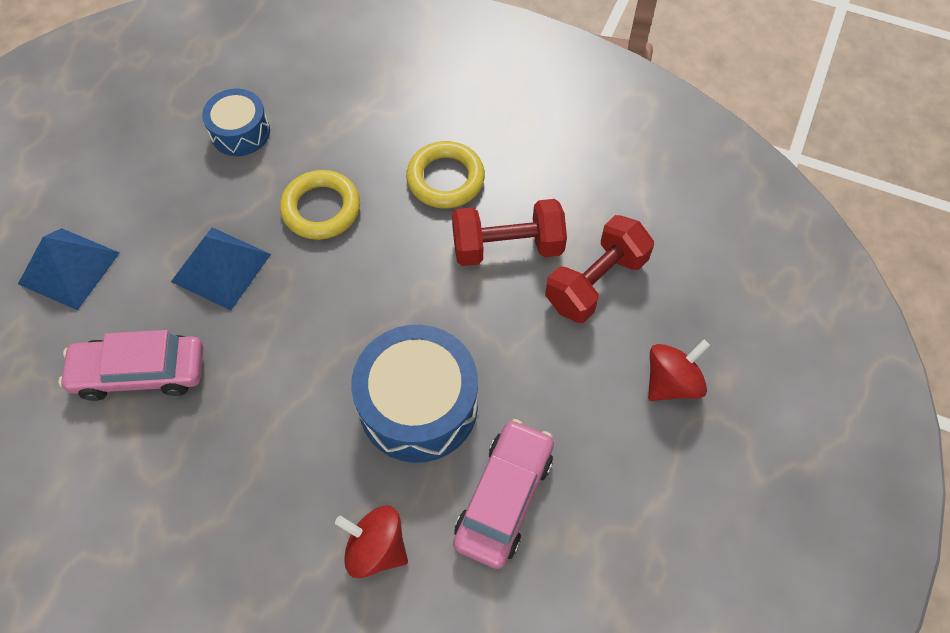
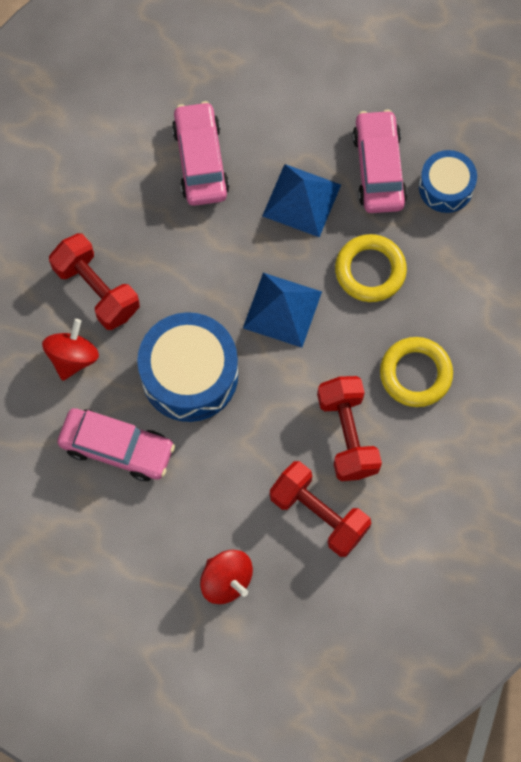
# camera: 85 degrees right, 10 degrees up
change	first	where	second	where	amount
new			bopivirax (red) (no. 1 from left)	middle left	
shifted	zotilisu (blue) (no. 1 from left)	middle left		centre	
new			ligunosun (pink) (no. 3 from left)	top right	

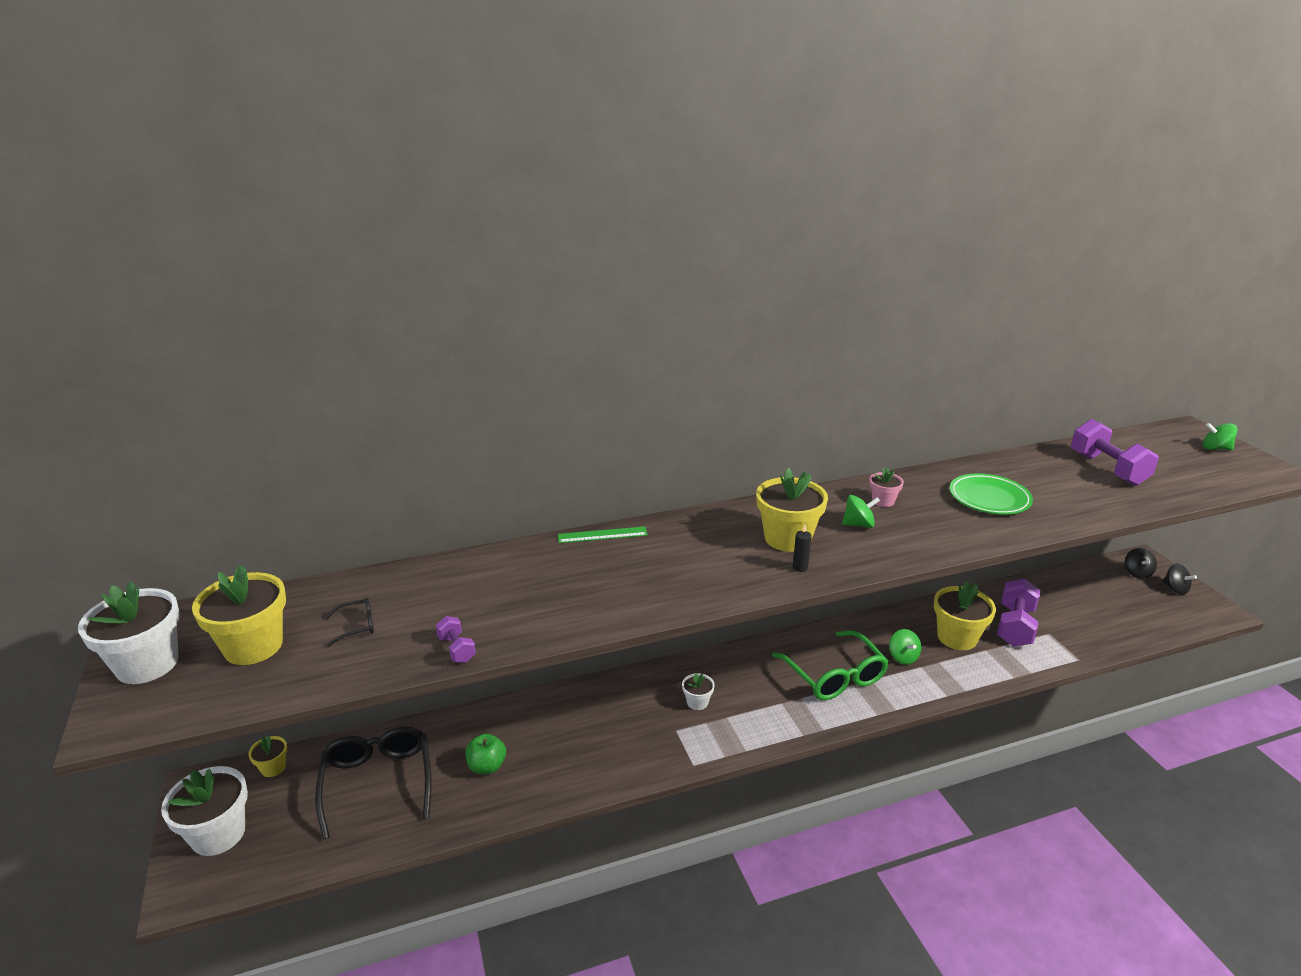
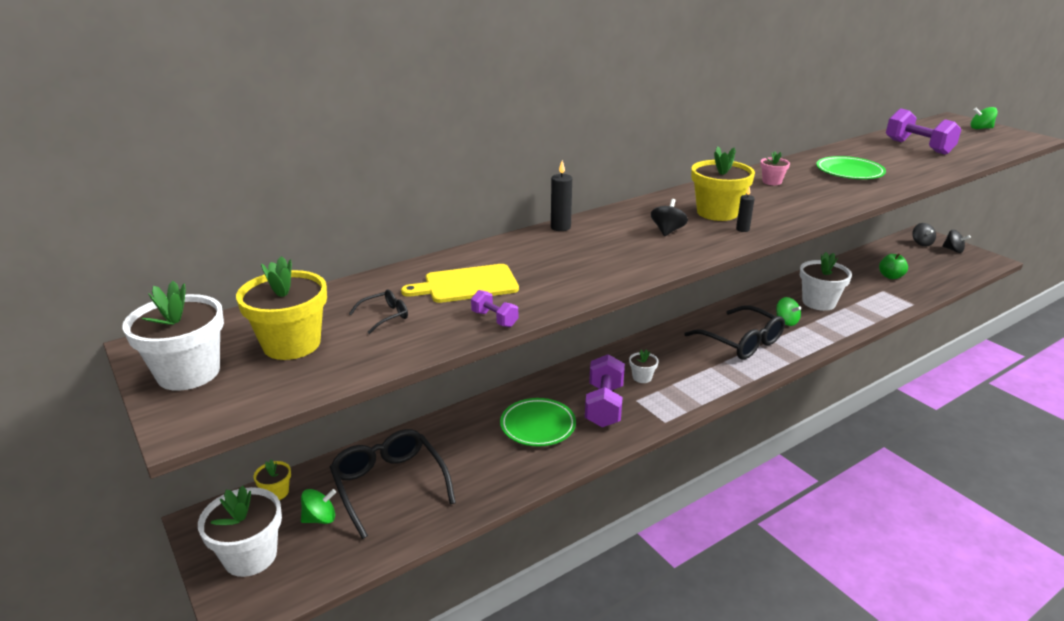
# camera: 15 degrees left, 0 degrees up
change	first	where	second	where	amount
shifted	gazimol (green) (no. 1 from left)	centre		bottom left	
new			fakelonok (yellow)	centre	
new			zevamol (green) (no. 1 from left)	bottom centre	
swapped	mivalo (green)	centre	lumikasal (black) (no. 1 from left)	top centre	
shifted	bopivirax (purple) (no. 2 from left)	middle right		centre	
new			gazimol (black) (no. 1 from left)	centre	
repainted	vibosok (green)	bottom centre	vibosok (black) (no. 3 from left)	middle right	
repainted	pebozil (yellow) (no. 4 from left)	middle right	pebozil (white) (no. 4 from left)	middle right	
shifted	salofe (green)	bottom centre		middle right	

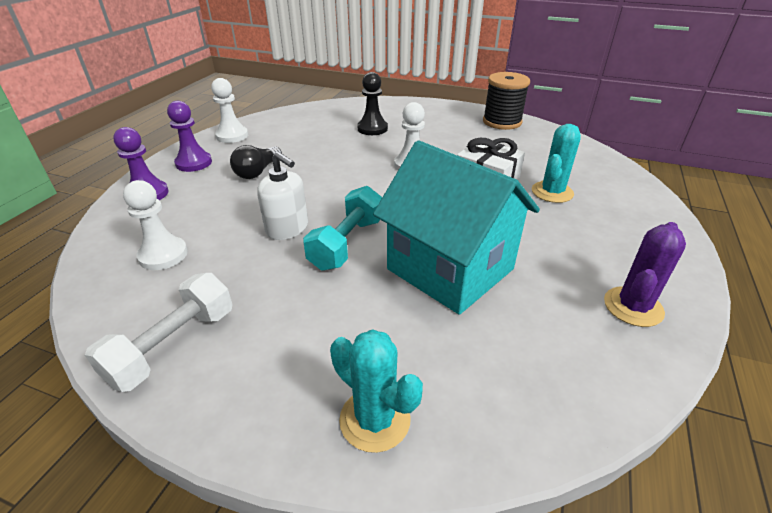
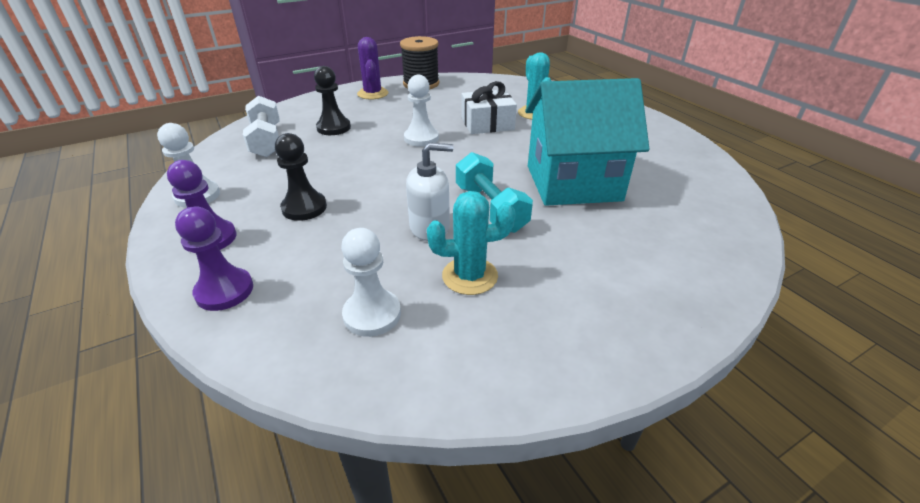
# camera: 50 degrees left, 0 degrees up
change	first	where	second	where	amount
shifted	bopivirax (white)	middle left		top left	
swapped	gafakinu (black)	top left	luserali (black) (no. 1 from left)	middle left	
shifted	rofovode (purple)	middle right		top centre	
shifted	rofovode (turquoise) (no. 1 from left)	bottom centre		centre	

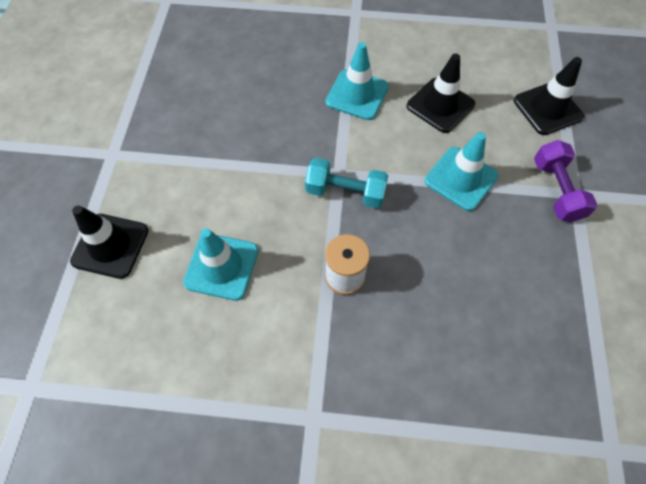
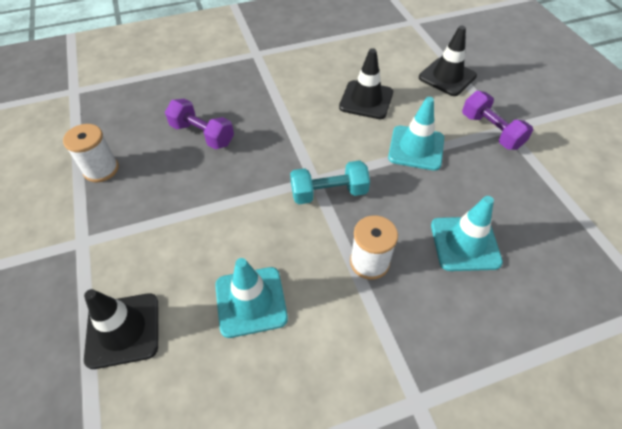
# camera: 25 degrees left, 10 degrees down
change	first	where	second	where	amount
new			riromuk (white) (no. 1 from left)	middle left	
new			bopivirax (purple) (no. 1 from left)	top left	
shifted	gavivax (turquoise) (no. 2 from left in the first image)	top centre	gavivax (turquoise) (no. 3 from left)	middle right	

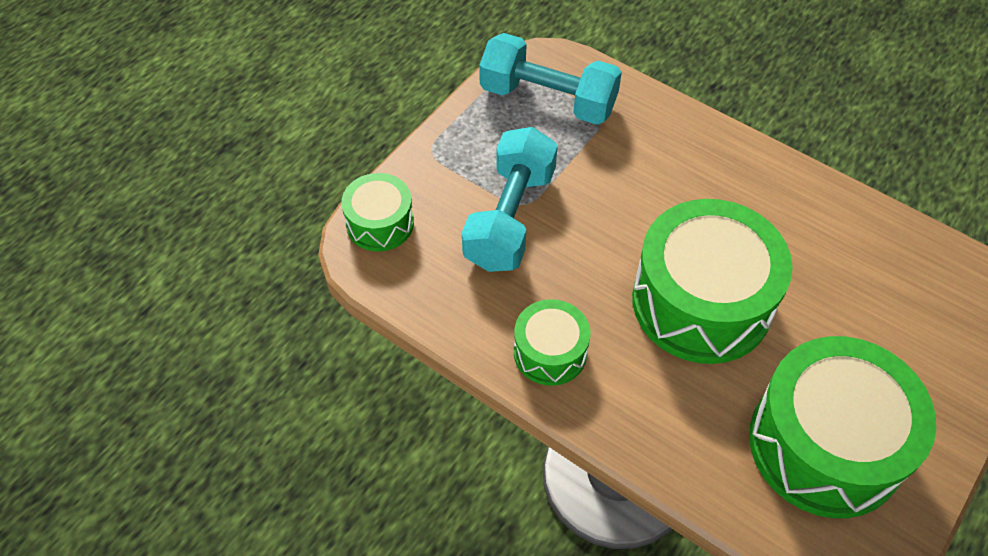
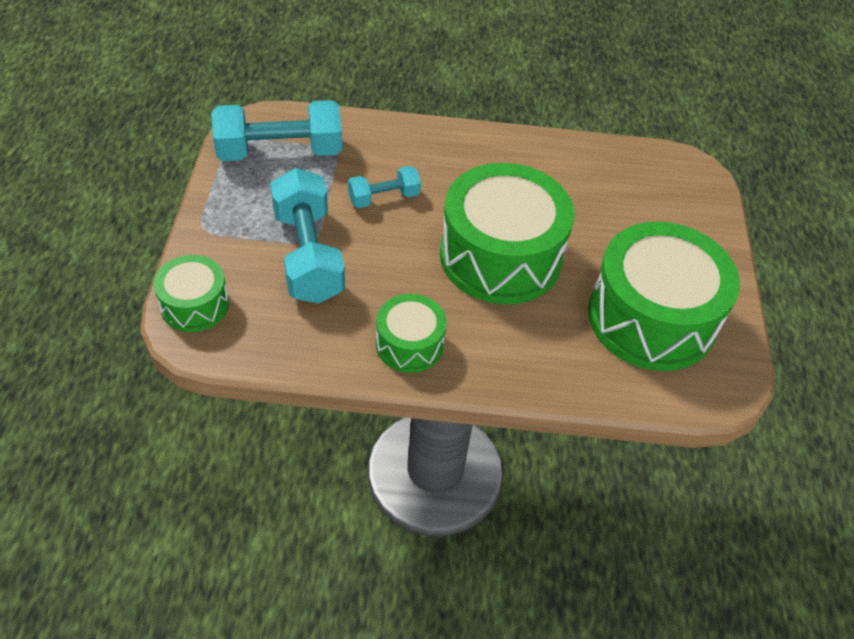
# camera: 35 degrees left, 5 degrees down
change	first	where	second	where	amount
new			bopivirax (turquoise) (no. 3 from left)	top centre	

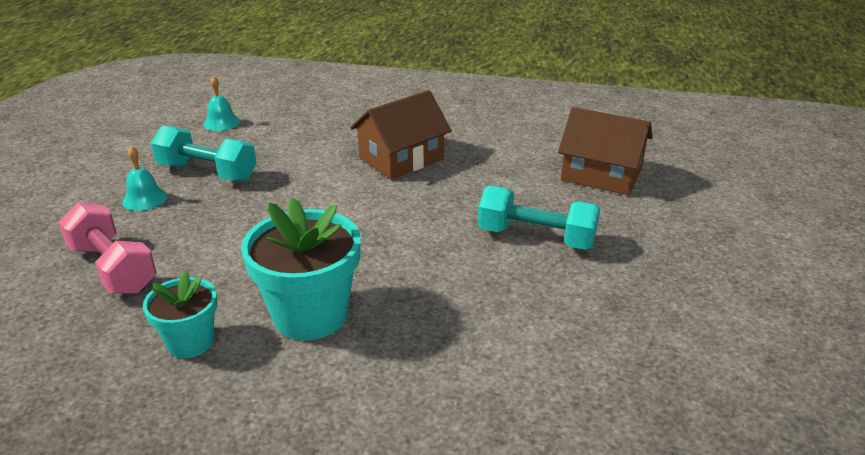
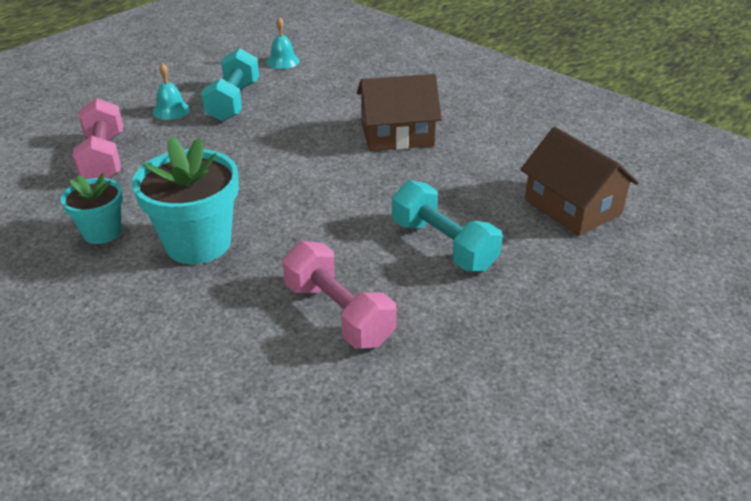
# camera: 30 degrees right, 5 degrees up
change	first	where	second	where	amount
rotated	bopivirax (turquoise) (no. 1 from left)	middle left		top left	45 degrees clockwise
new			bopivirax (pink) (no. 2 from left)	centre	

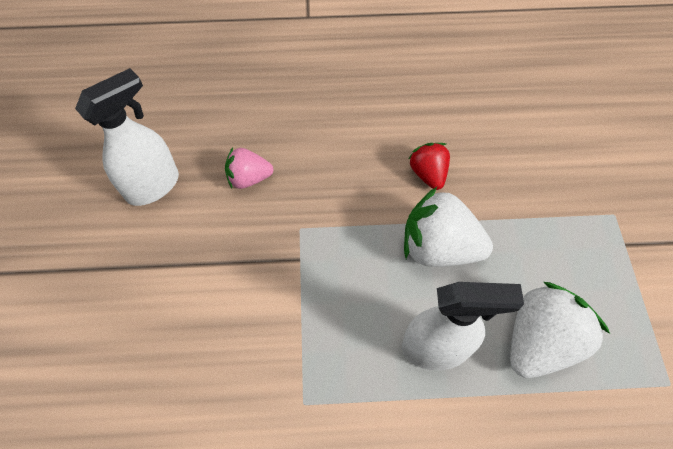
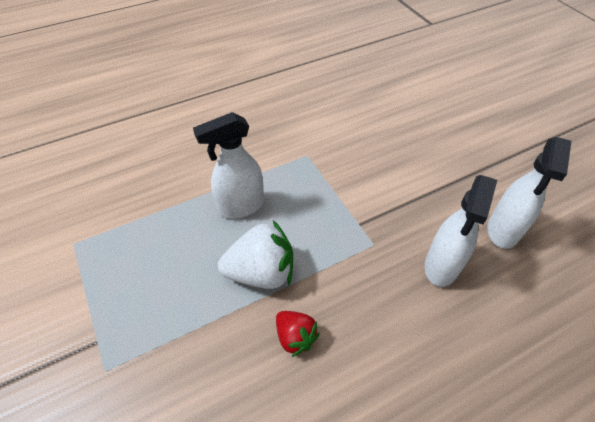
# camera: 155 degrees right, 10 degrees down
change	first	where	second	where	amount
swapped	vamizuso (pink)	centre	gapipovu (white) (no. 2 from left)	middle right	
gone	vamizuso (white) (no. 2 from left)	bottom right			

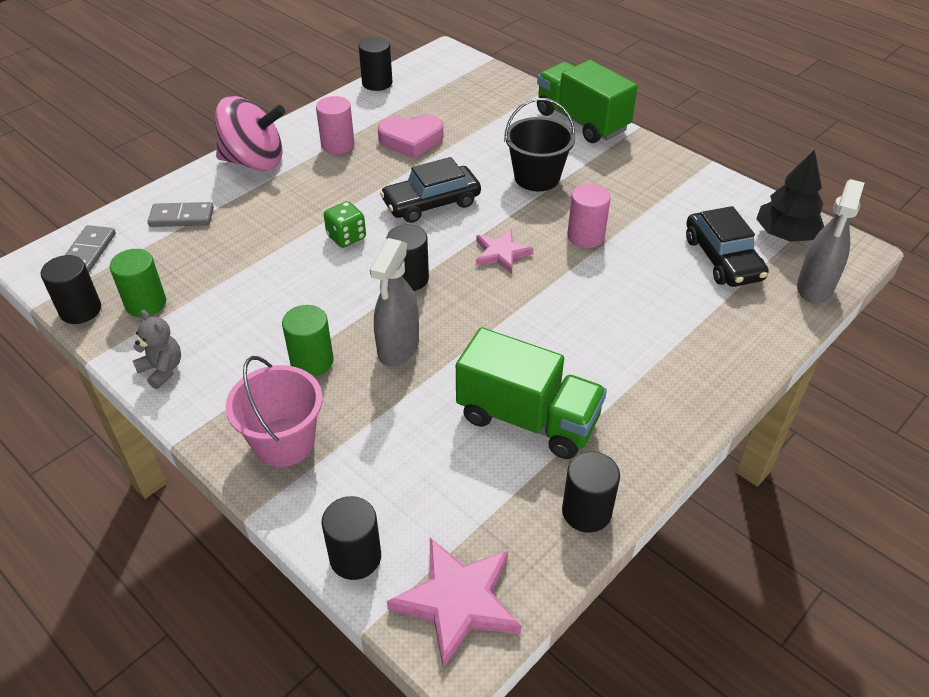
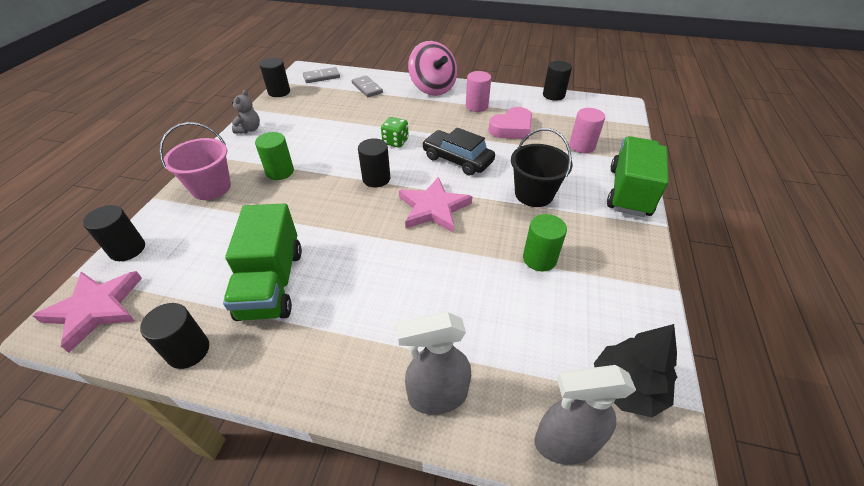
# camera: 60 degrees right, 0 degrees up
change	first	where	second	where	amount
shifted	gapipovu (grey) (no. 1 from left)	centre		bottom centre	
scaled	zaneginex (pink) (no. 2 from left)	centre		centre	x1.58
rotated	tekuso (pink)	top centre		top centre	90 degrees counterclockwise
shifted	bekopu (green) (no. 1 from left in the first image)	middle left	bekopu (green) (no. 2 from left)	centre	
shifted	bekopu (pink) (no. 2 from left)	top centre		top right	
gone	ligunosun (black) (no. 2 from left)	middle right			

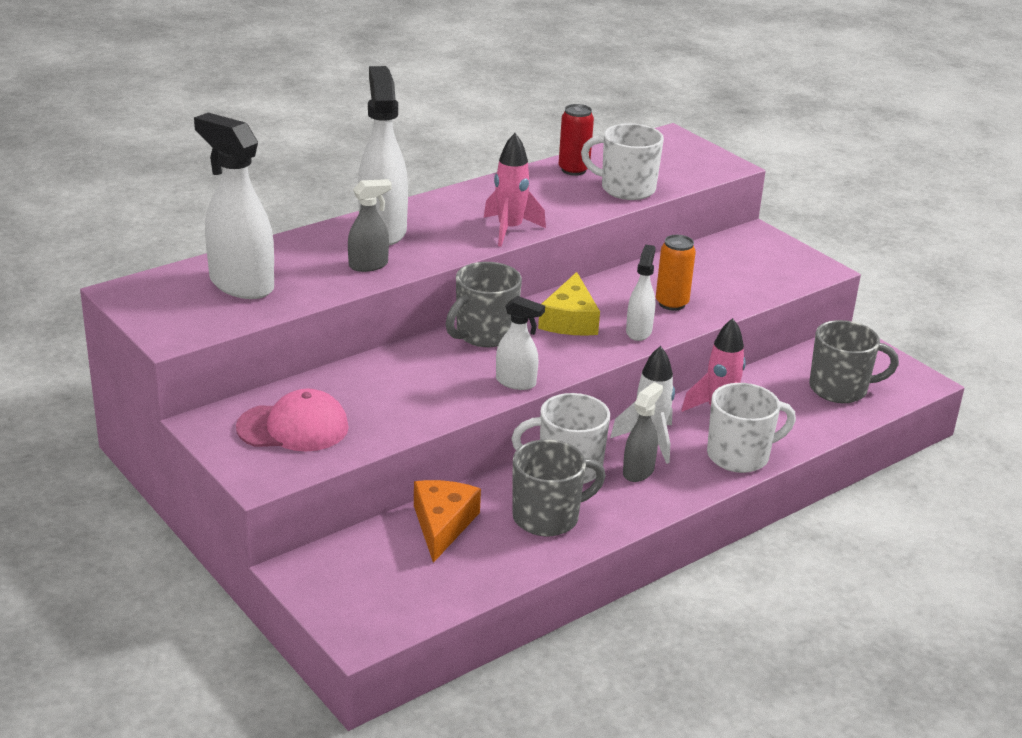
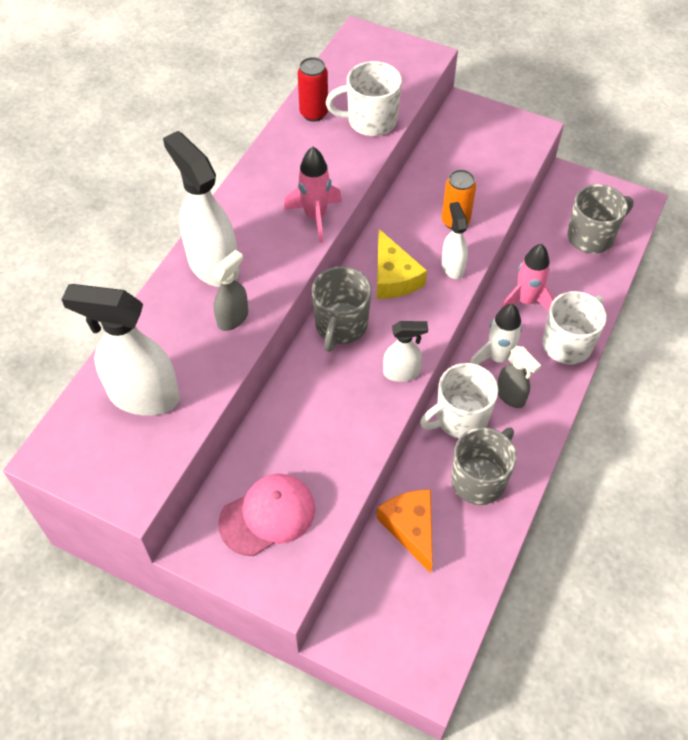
# camera: 25 degrees left, 25 degrees up
change	first	where	second	where	amount
rotated	gapipovu (grey) (no. 2 from left)	centre		middle right	135 degrees clockwise

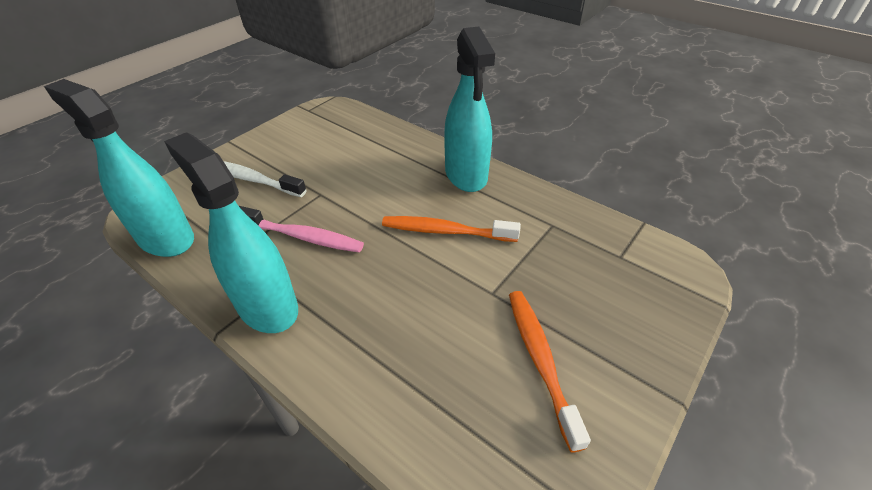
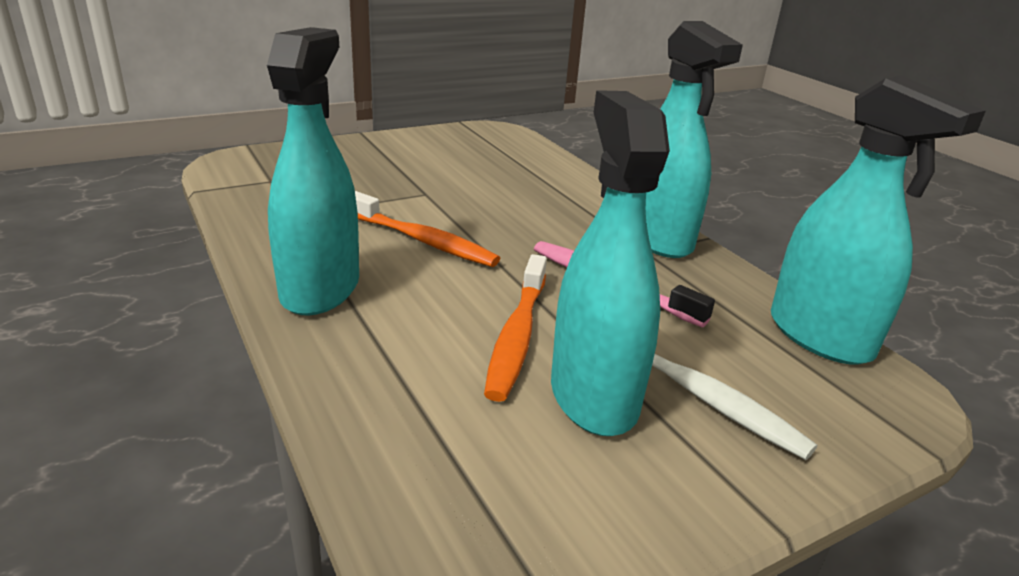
# camera: 160 degrees left, 15 degrees down
change	first	where	second	where	amount
shifted	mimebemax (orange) (no. 2 from left)	bottom centre		centre	
new			gapipovu (turquoise) (no. 2 from left)	centre	

